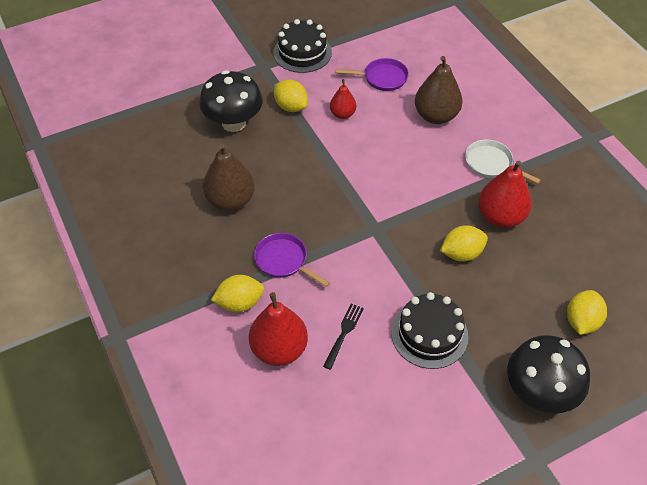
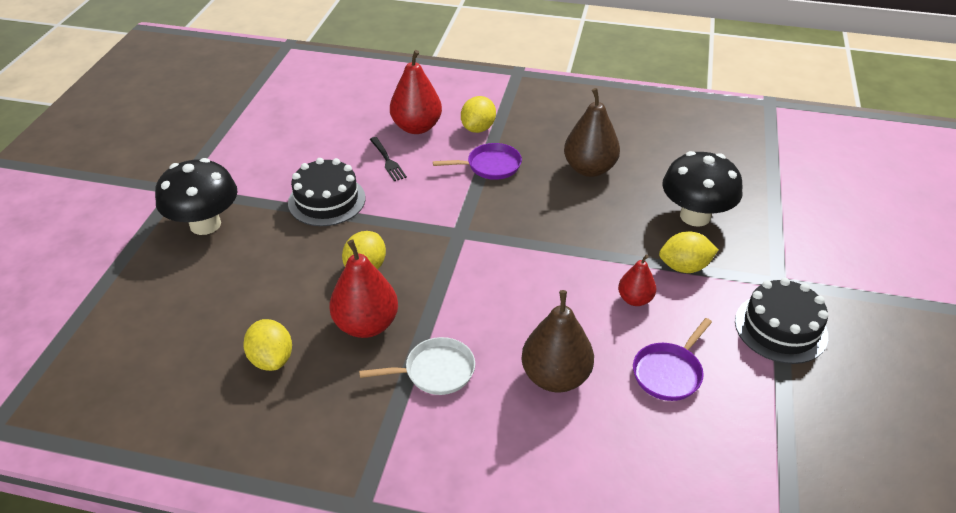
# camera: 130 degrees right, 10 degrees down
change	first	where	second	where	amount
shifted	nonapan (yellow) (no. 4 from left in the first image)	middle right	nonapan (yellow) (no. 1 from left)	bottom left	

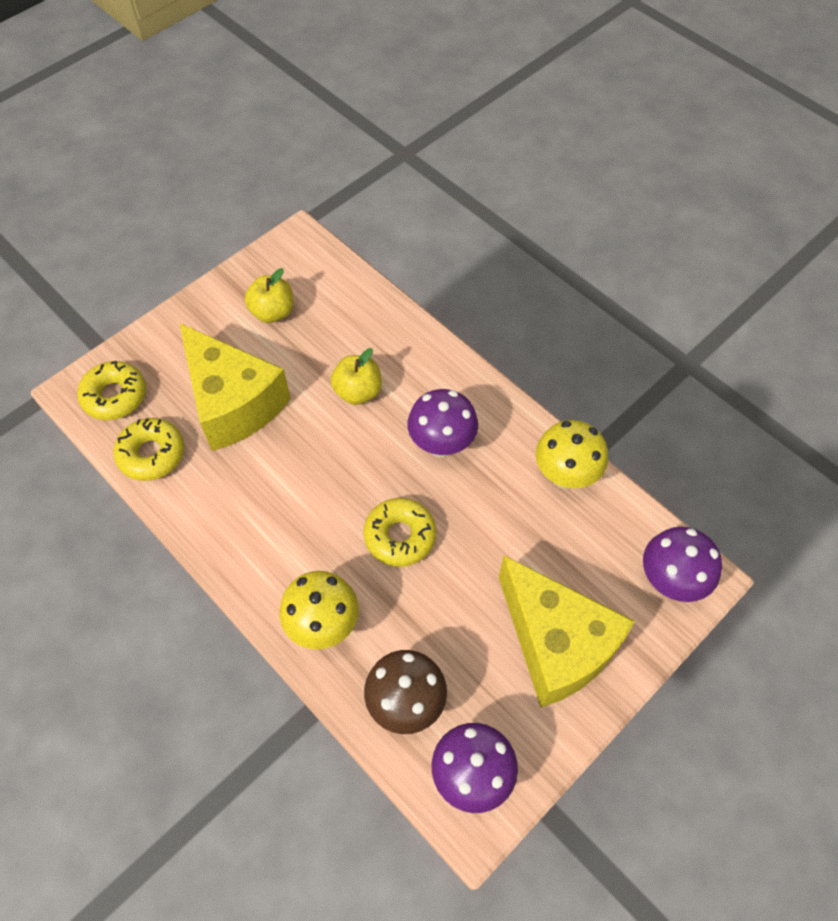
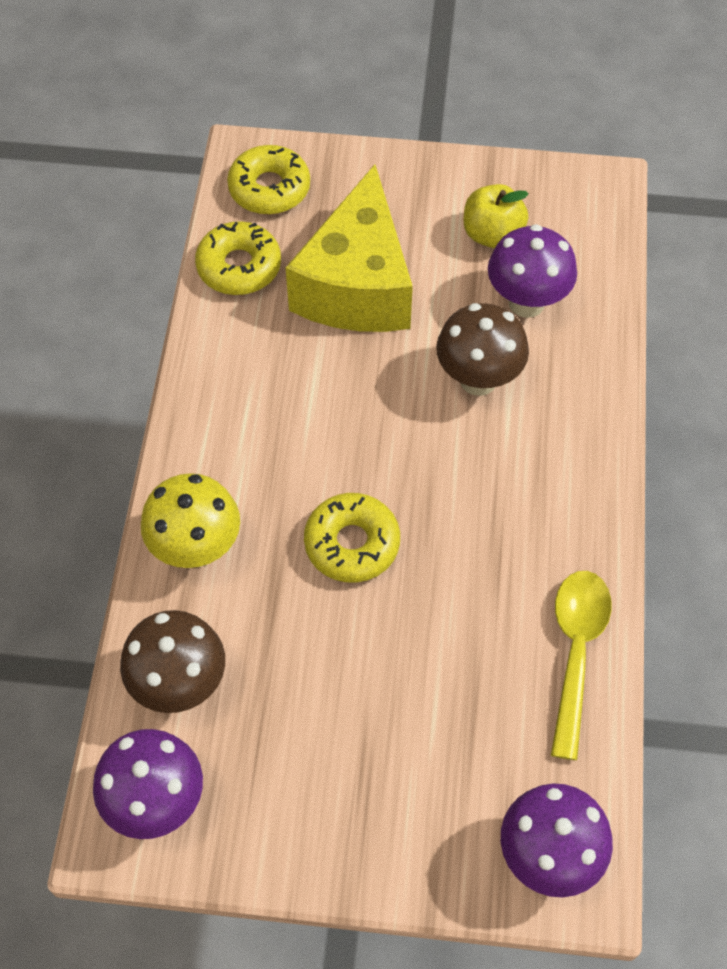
# camera: 50 degrees right, 0 degrees up
change	first	where	second	where	amount
swapped	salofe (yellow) (no. 2 from left)	centre	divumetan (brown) (no. 2 from left)	centre	
shifted	divumetan (purple) (no. 1 from left in the first image)	centre	divumetan (purple) (no. 2 from left)	top right	
swapped	divumetan (yellow) (no. 2 from left)	middle right	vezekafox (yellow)	bottom right	
gone	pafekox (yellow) (no. 2 from left)	bottom right			

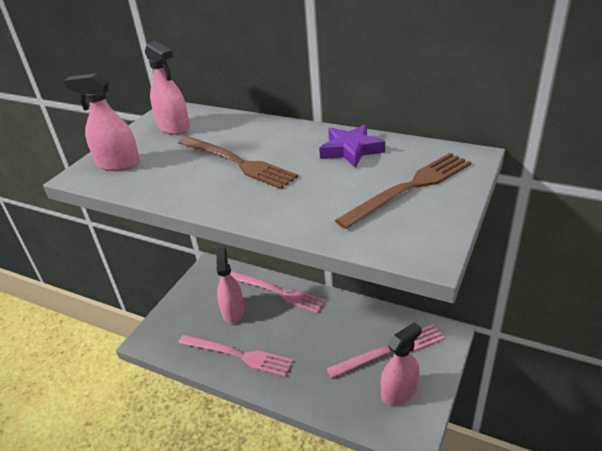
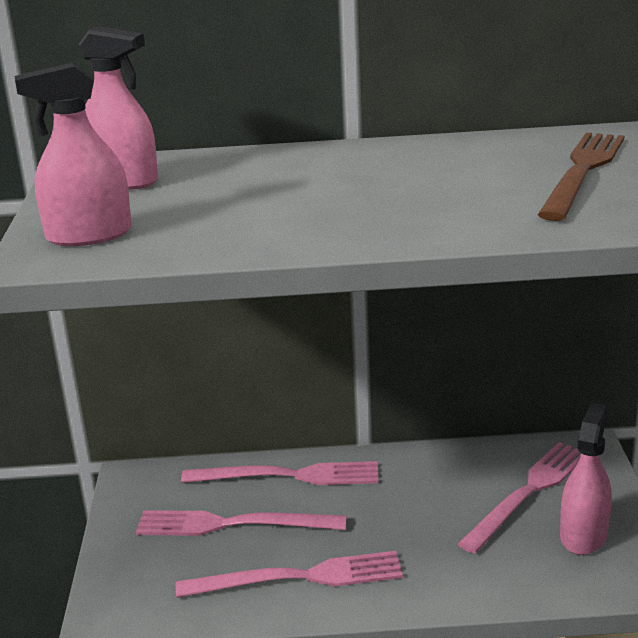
# camera: 30 degrees left, 10 degrees down
change	first	where	second	where	amount
swapped	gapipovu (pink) (no. 3 from left)	centre	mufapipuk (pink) (no. 1 from left)	bottom centre	
gone	mufapipuk (brown) (no. 1 from left)	centre			
gone	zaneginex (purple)	top centre			

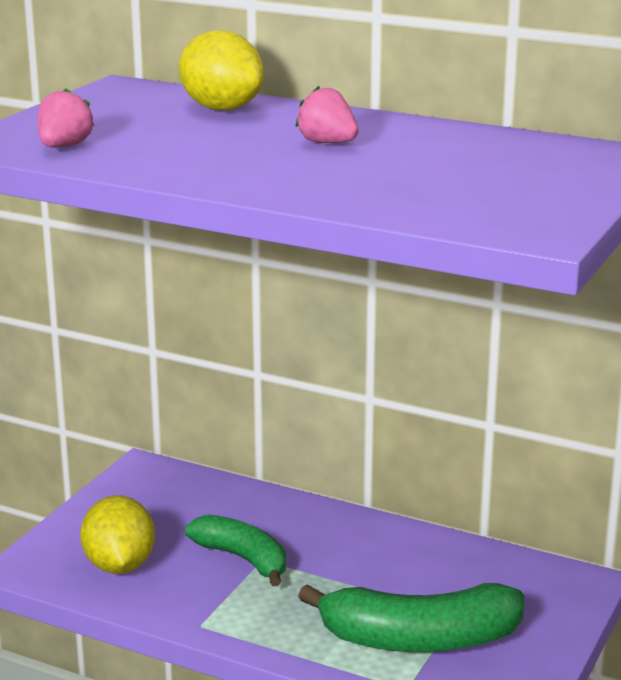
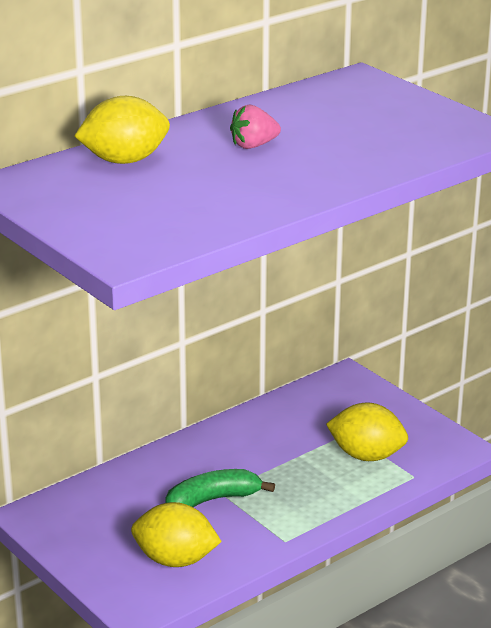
# camera: 65 degrees left, 5 degrees up
change	first	where	second	where	amount
swapped	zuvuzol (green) (no. 2 from left)	bottom centre	nonapan (yellow) (no. 3 from left)	bottom right	
gone	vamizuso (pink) (no. 1 from left)	top left			

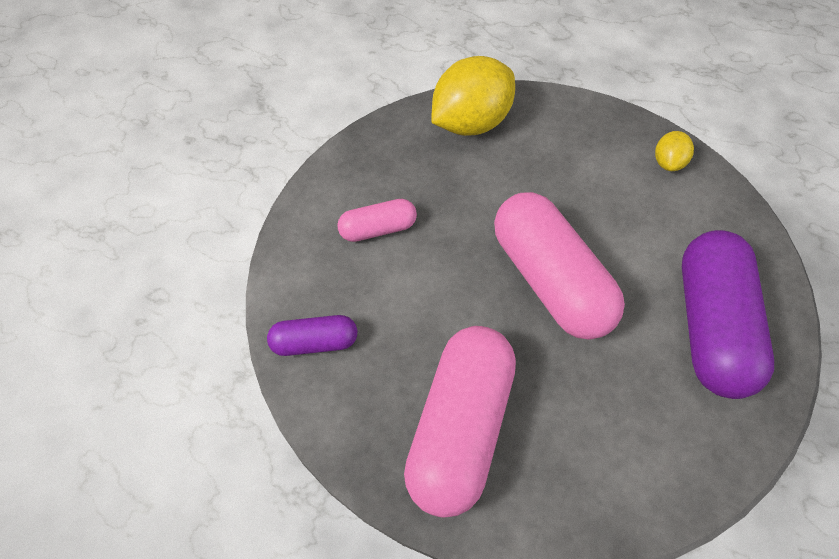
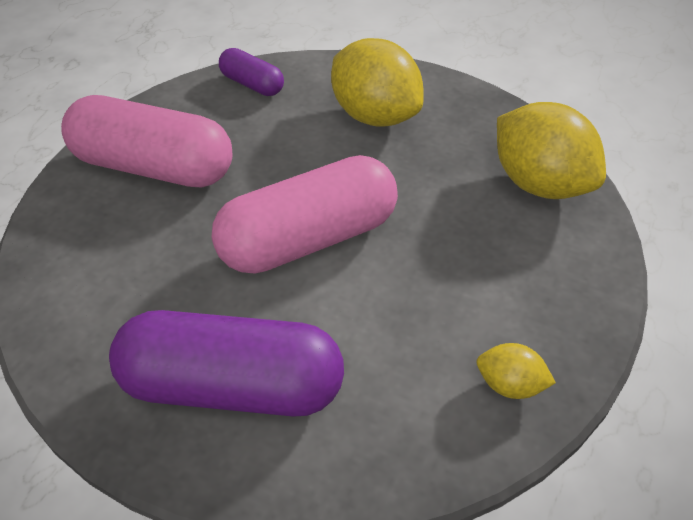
# camera: 90 degrees right, 10 degrees down
change	first	where	second	where	amount
rotated	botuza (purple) (no. 1 from left in the first image)	centre	botuza (purple) (no. 2 from left)	top centre	45 degrees counterclockwise
swapped	botuza (pink) (no. 1 from left)	centre	nonapan (yellow) (no. 1 from left)	top centre	

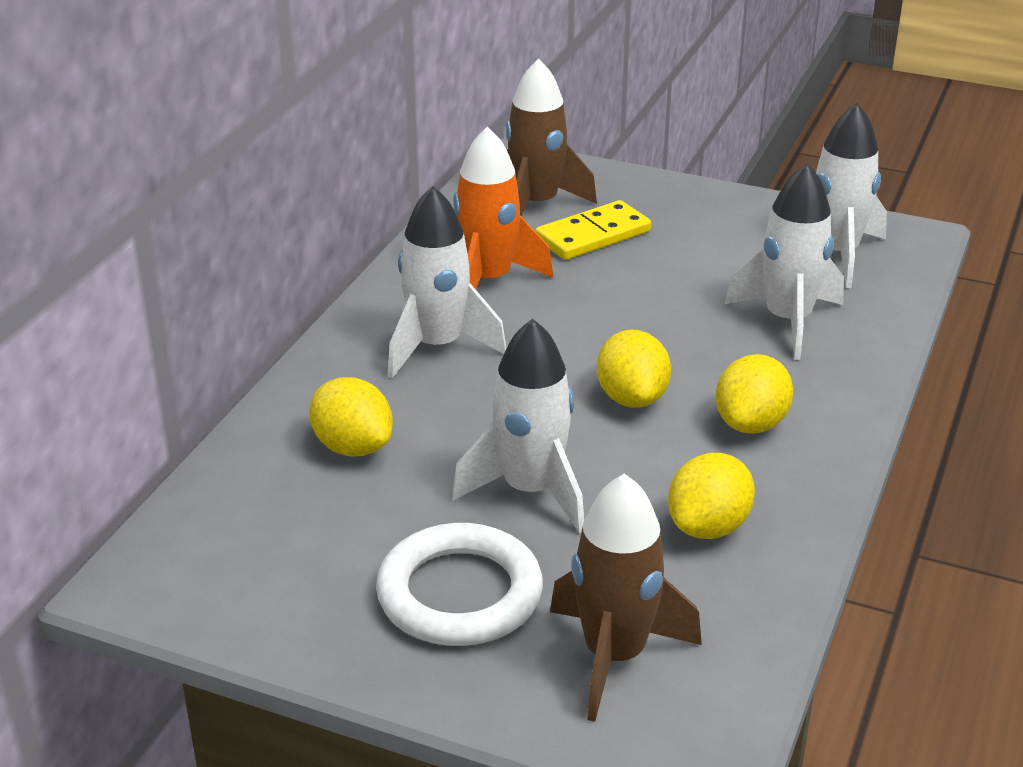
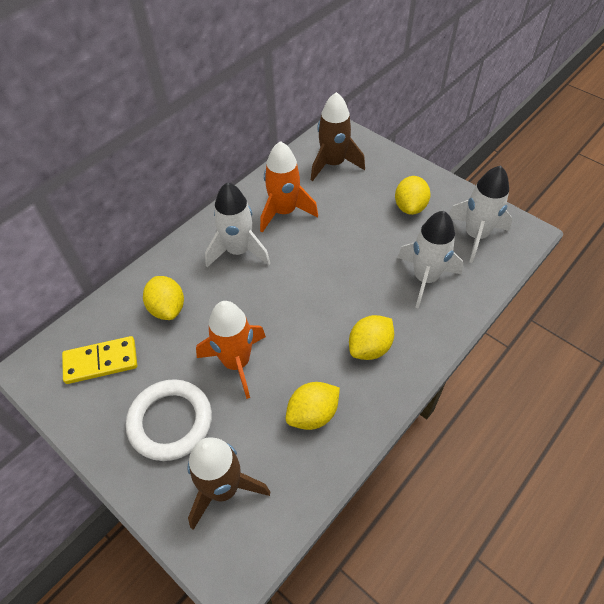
# camera: 20 degrees right, 20 degrees up
change	first	where	second	where	amount
shifted	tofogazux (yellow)	top centre		middle left	
repainted	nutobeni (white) (no. 2 from left)	centre	nutobeni (orange) (no. 1 from left)	centre	
shifted	nonapan (yellow) (no. 2 from left in the first image)	centre	nonapan (yellow) (no. 4 from left)	top right	

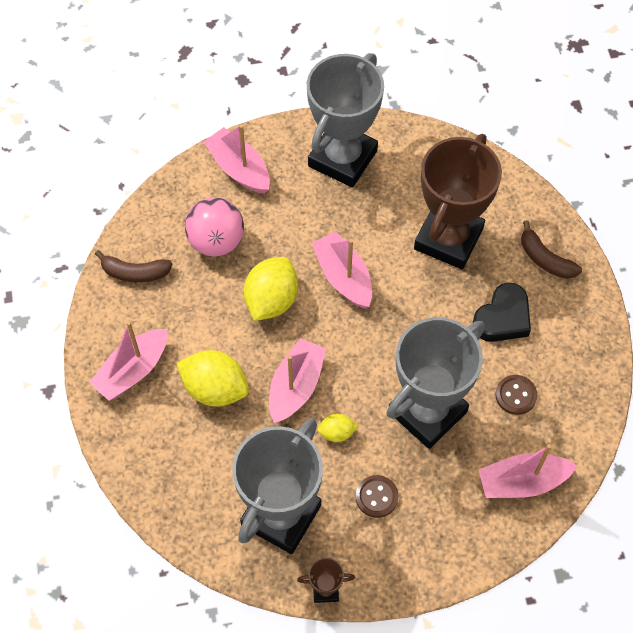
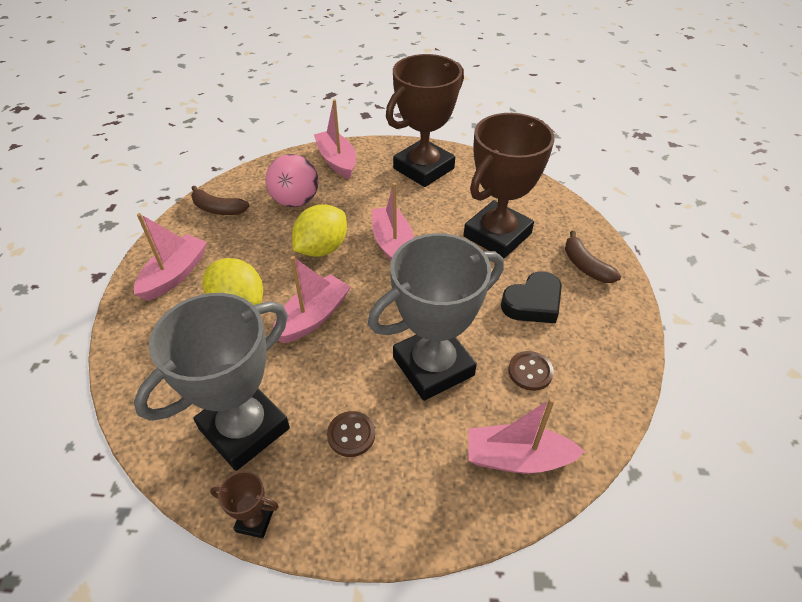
# camera: 15 degrees right, 15 degrees down
change	first	where	second	where	amount
rotated	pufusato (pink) (no. 1 from left)	middle left		middle left	150 degrees clockwise
repainted	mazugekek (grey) (no. 2 from left)	top centre	mazugekek (brown) (no. 2 from left)	top centre	
gone	nonapan (yellow) (no. 3 from left)	bottom centre			

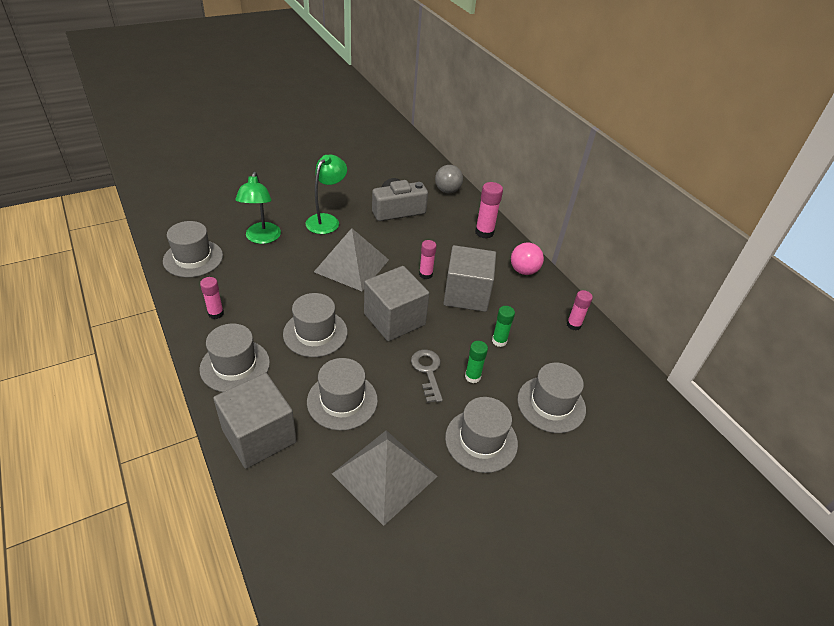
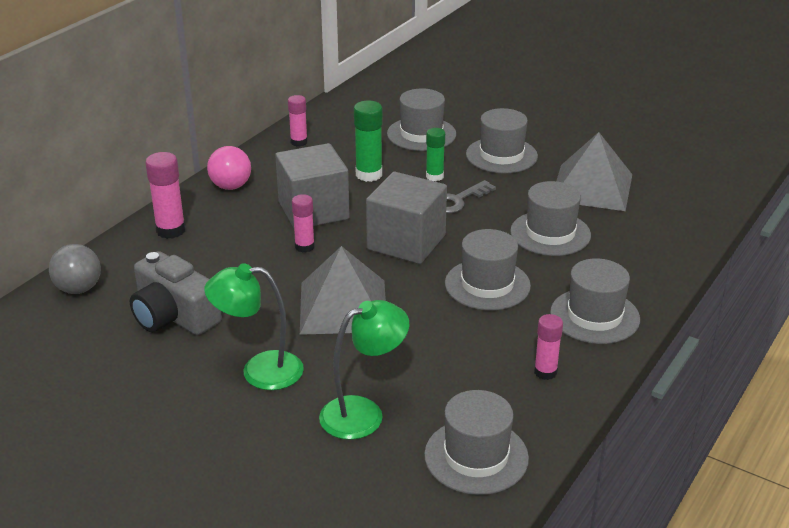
# camera: 115 degrees left, 10 degrees down
change	first	where	second	where	amount
scaled	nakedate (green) (no. 2 from left in the first image)	centre	nakedate (green) (no. 1 from left)	top centre	x1.50
gone	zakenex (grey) (no. 1 from left)	bottom left			

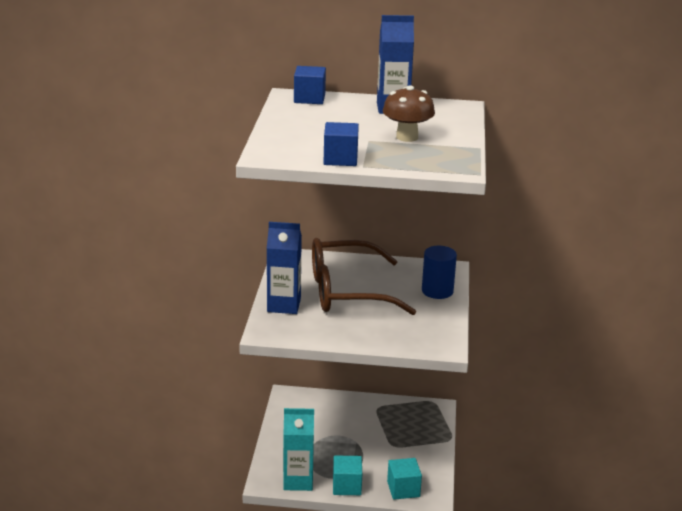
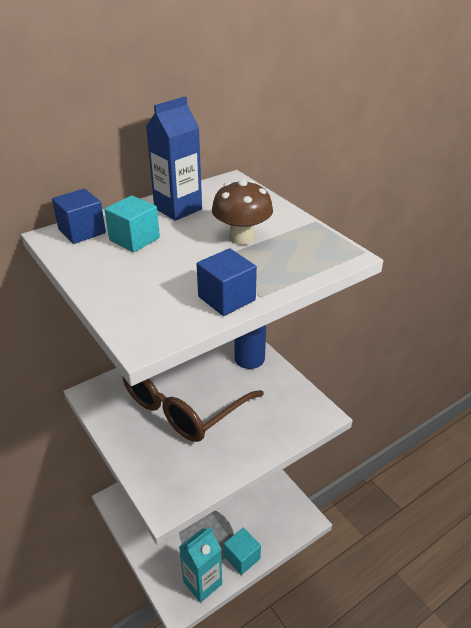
# camera: 40 degrees left, 10 degrees up
change	first	where	second	where	amount
shifted	zakenex (turquoise) (no. 2 from left in the first image)	bottom centre	zakenex (turquoise) (no. 1 from left)	middle left	
gone	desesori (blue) (no. 1 from left)	centre			

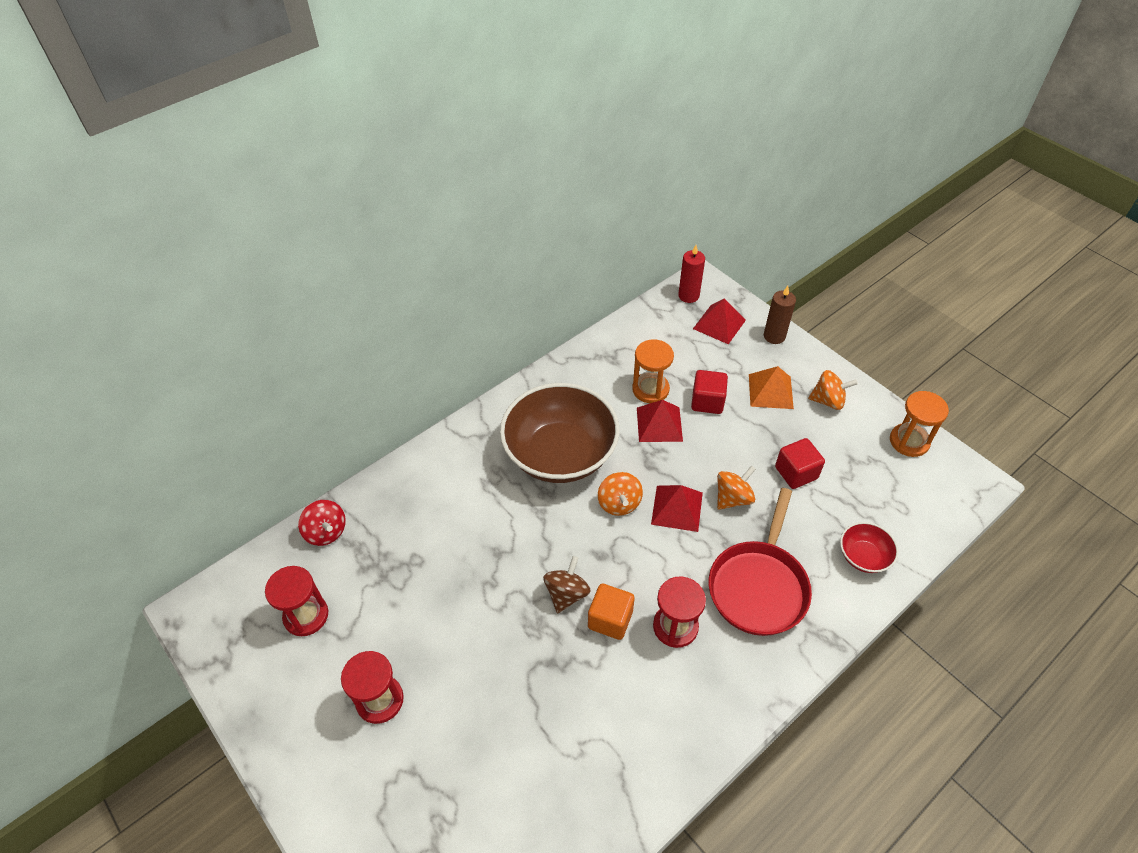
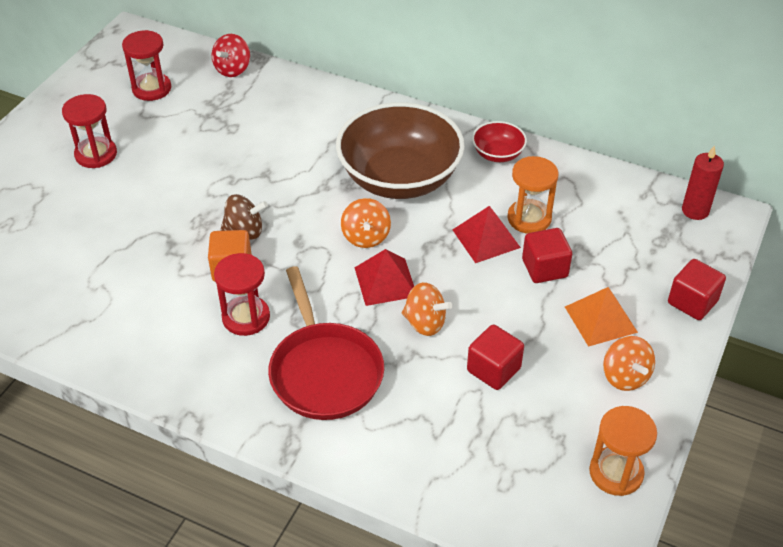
# camera: 65 degrees right, 5 degrees down
change	first	where	second	where	amount
rotated	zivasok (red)	middle right		centre	105 degrees counterclockwise
rotated	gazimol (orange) (no. 1 from left)	centre		centre	60 degrees counterclockwise
shifted	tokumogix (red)	middle right		top centre	
swapped	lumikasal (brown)	middle right	zakenex (red) (no. 3 from left)	middle right	
gone	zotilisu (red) (no. 3 from left)	centre			

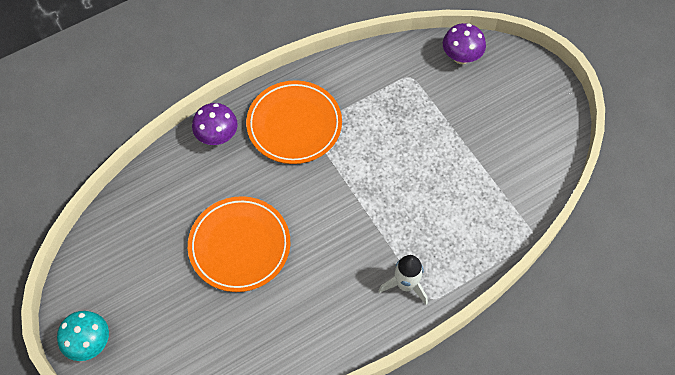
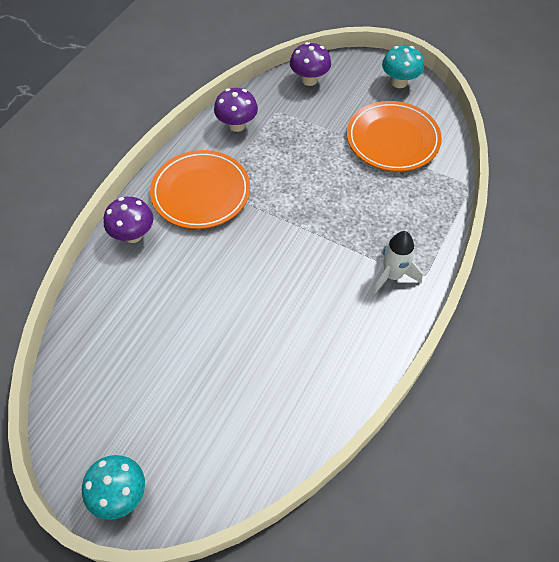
# camera: 30 degrees left, 5 degrees down
change	first	where	second	where	amount
new			divumetan (purple) (no. 2 from left)	top centre	
shifted	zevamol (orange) (no. 1 from left in the first image)	centre	zevamol (orange) (no. 2 from left)	top right	
new			divumetan (turquoise) (no. 2 from left)	top right	

